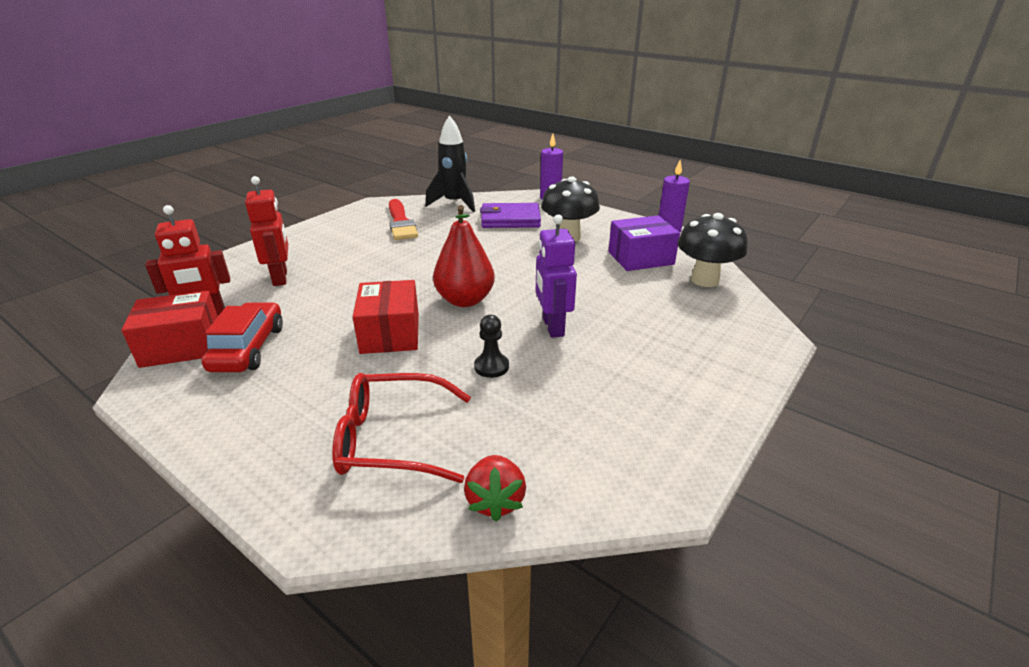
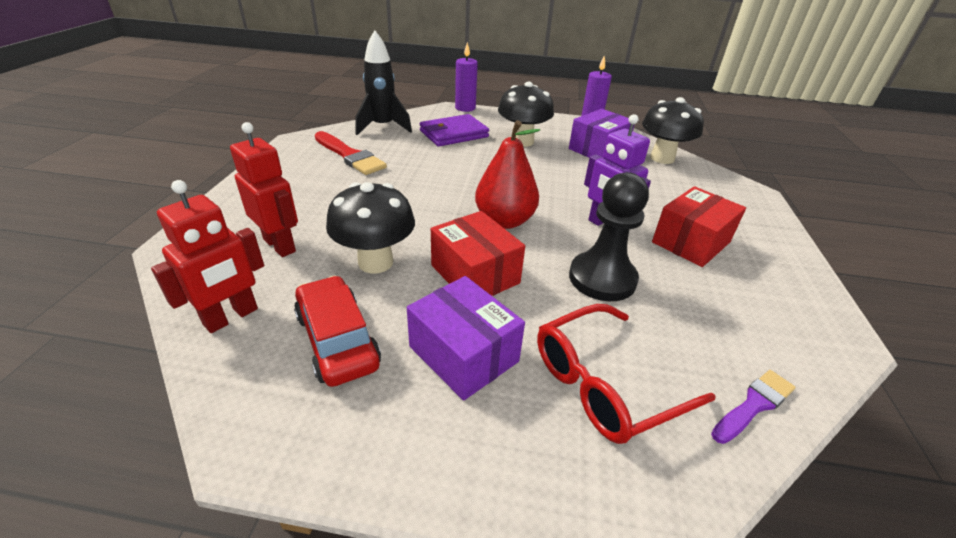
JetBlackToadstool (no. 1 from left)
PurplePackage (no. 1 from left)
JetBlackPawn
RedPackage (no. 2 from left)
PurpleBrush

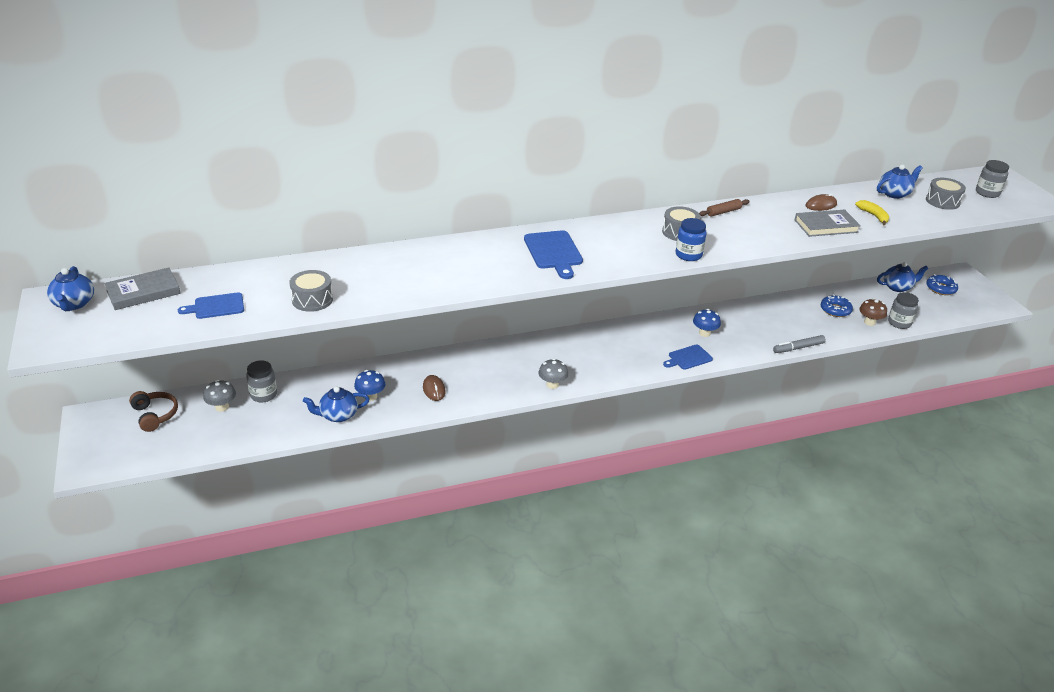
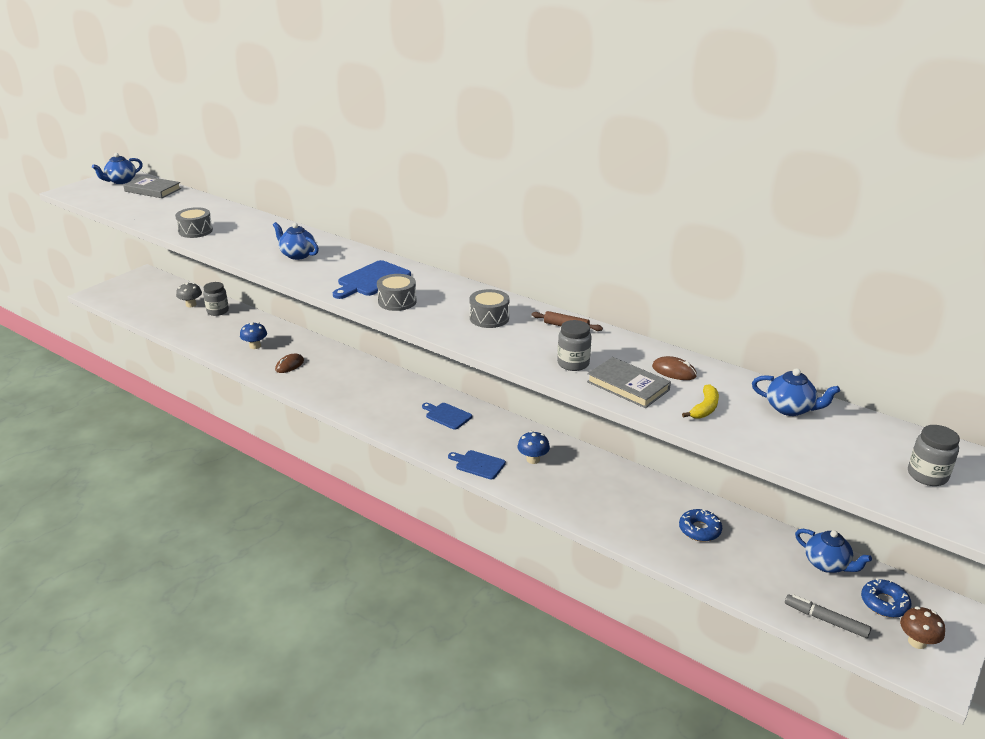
BlueTeapot (no. 2 from left)
GreySnareDrum (no. 2 from left)
BlueCuttingBoard (no. 2 from left)
GreyPreserveJar (no. 2 from left)
GreyMarkerPen
RussetToadstool
RussetHeadphones
GreyToadstool (no. 2 from left in the first image)
BluePreserveJar

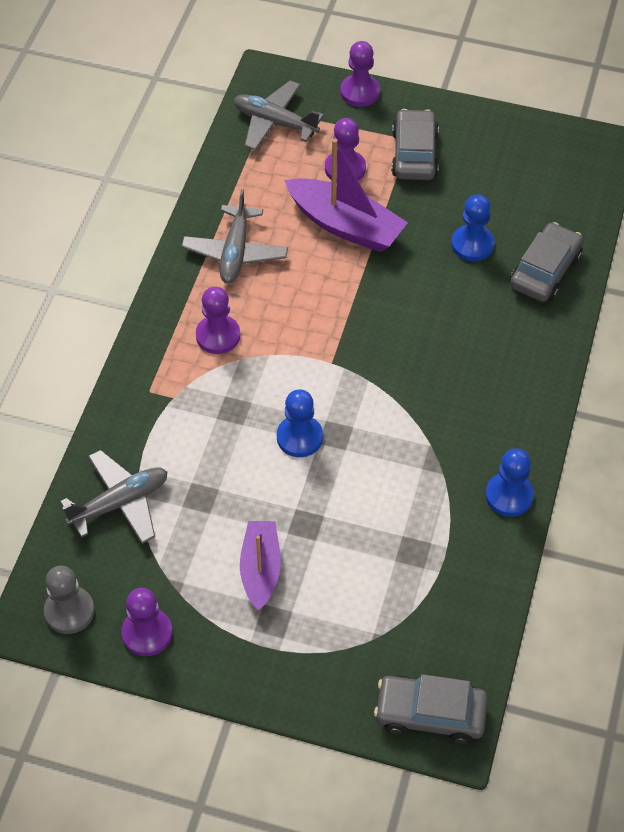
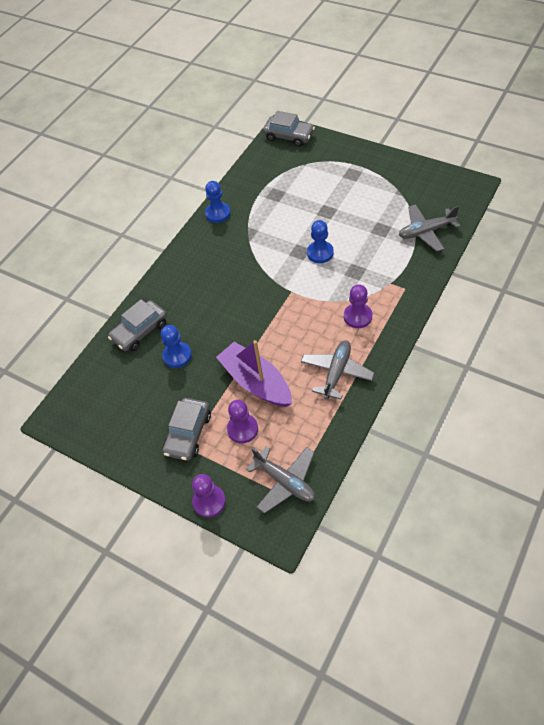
GreyPawn
PurplePawn (no. 1 from left in the first image)
PurpleSailboat (no. 1 from left in the first image)

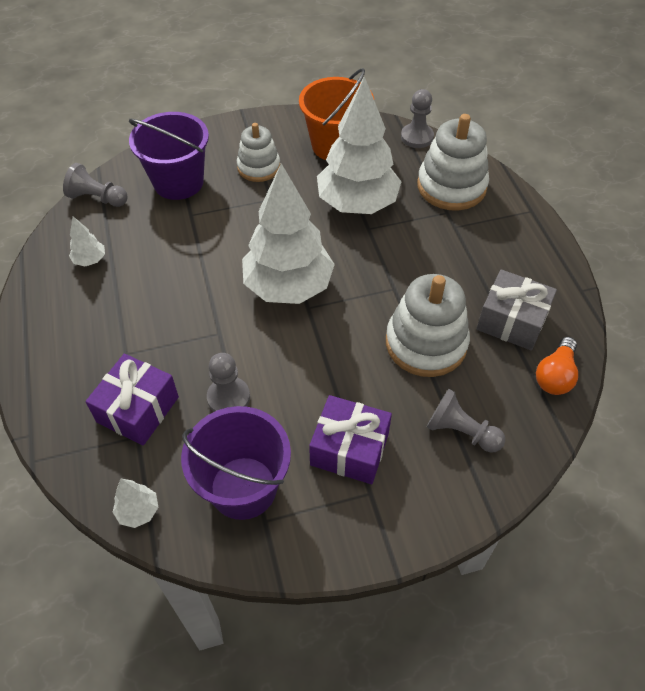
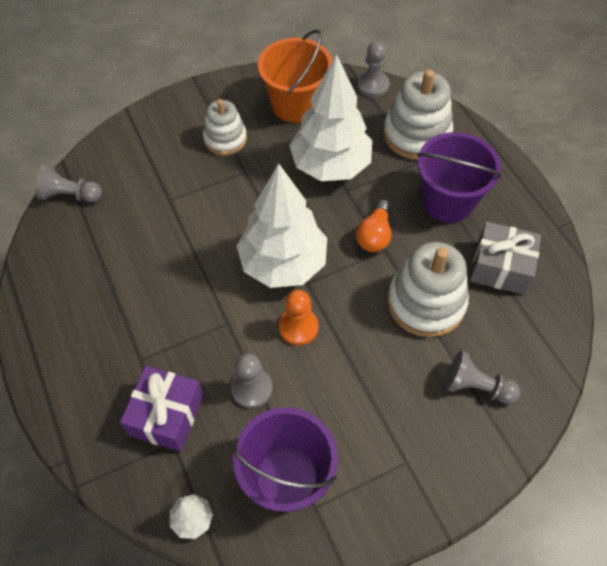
BrightOrangePawn
BrightOrangeBulb
PurpleBucket (no. 2 from left)
WhiteTree (no. 1 from left in the first image)
PurpleGift (no. 2 from left in the first image)

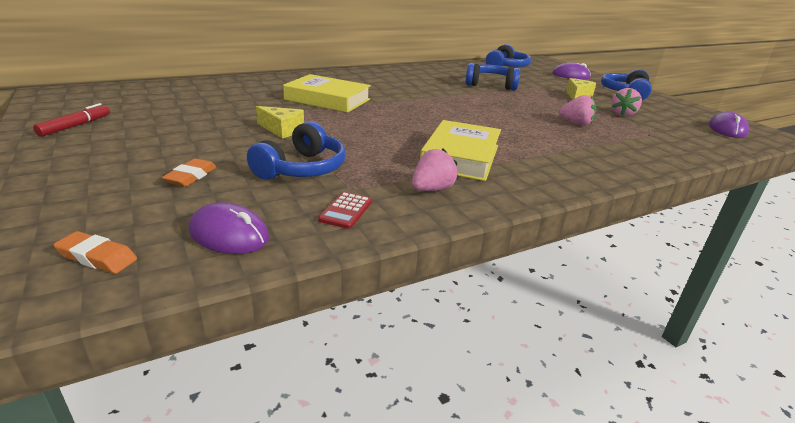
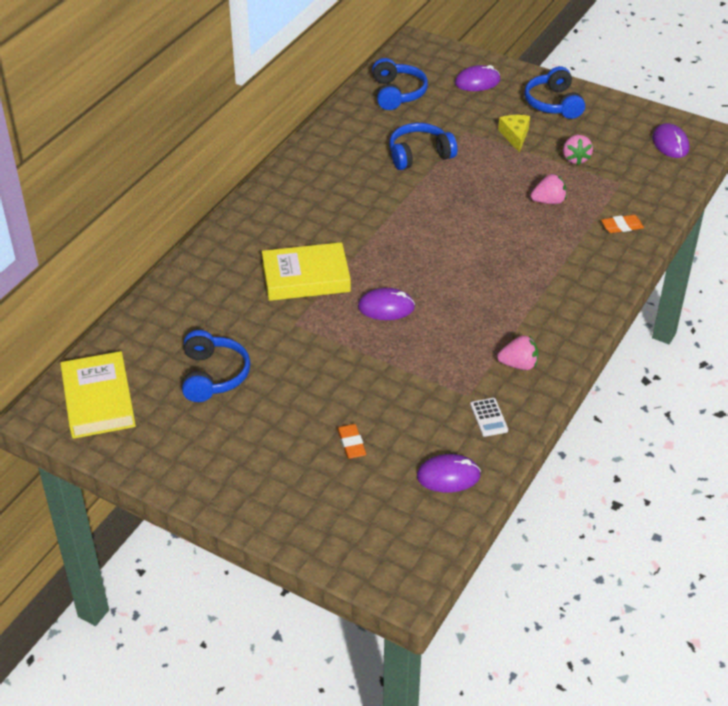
GoldenHardcover (no. 1 from left)
BlueHeadphones (no. 1 from left)
PurpleComputerMouse (no. 1 from left)
WhitePocketCalculator
RosePinkBerry (no. 1 from left)
BrightOrangePencilEraser (no. 2 from left)
RedMarkerPen
GoldenCheese (no. 1 from left in the first image)

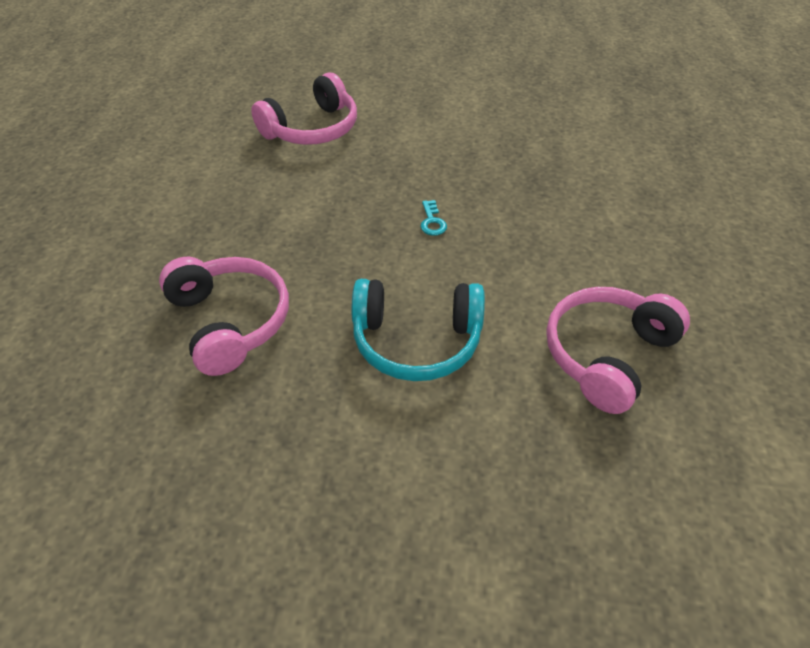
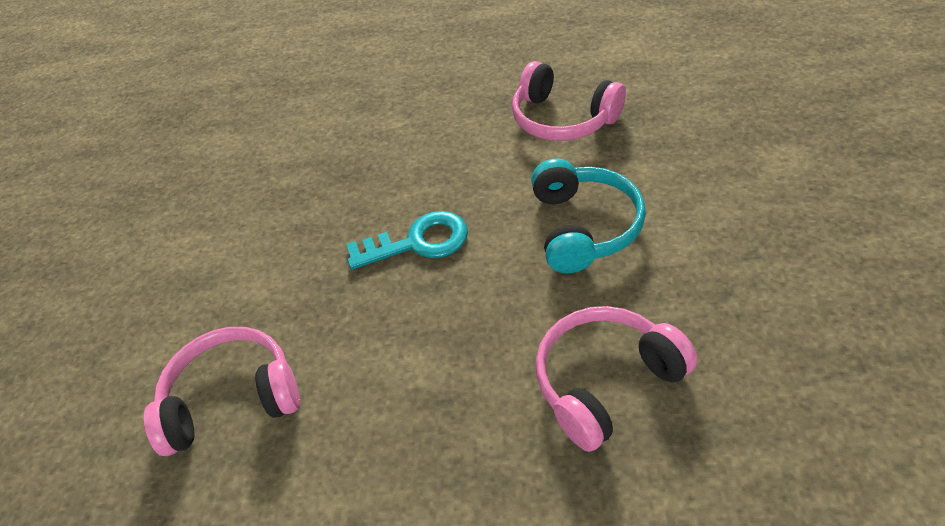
RosePinkHeadphones (no. 1 from left)
TurquoiseKey

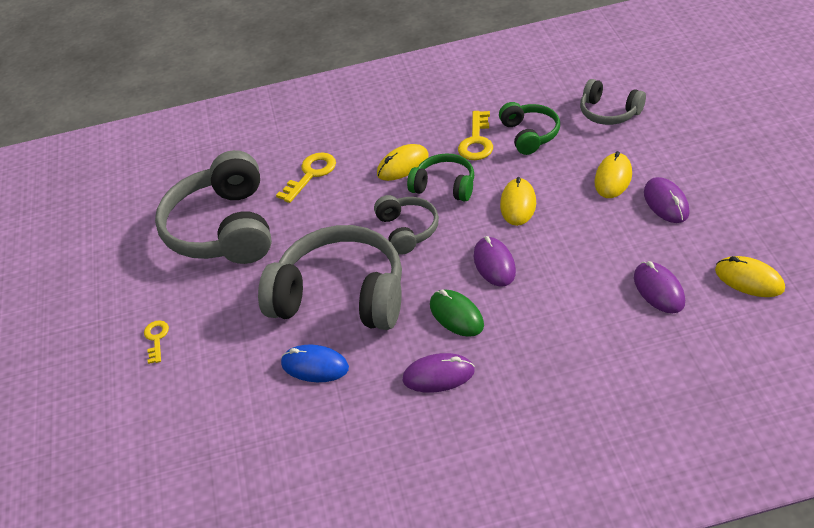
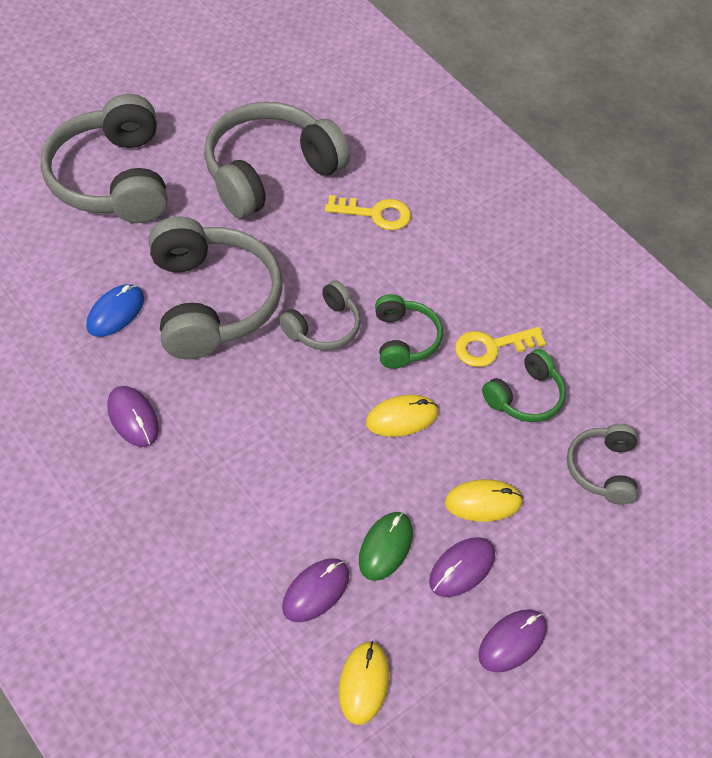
GreyHeadphones (no. 1 from left)
BlueComputerMouse
EmeraldComputerMouse
PurpleComputerMouse (no. 4 from left)
GoldenComputerMouse (no. 1 from left in the first image)

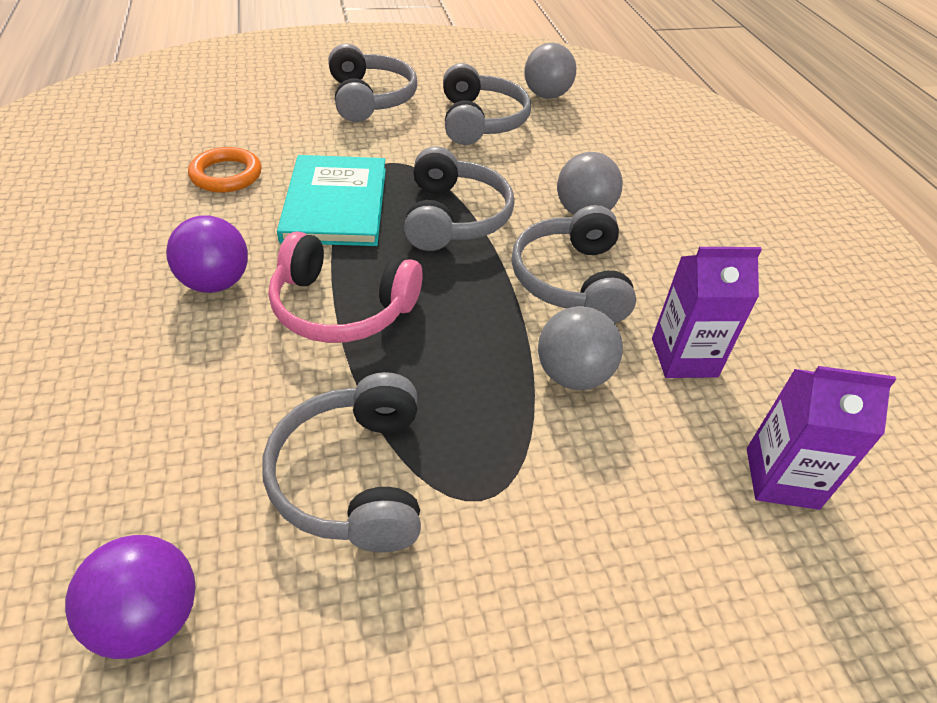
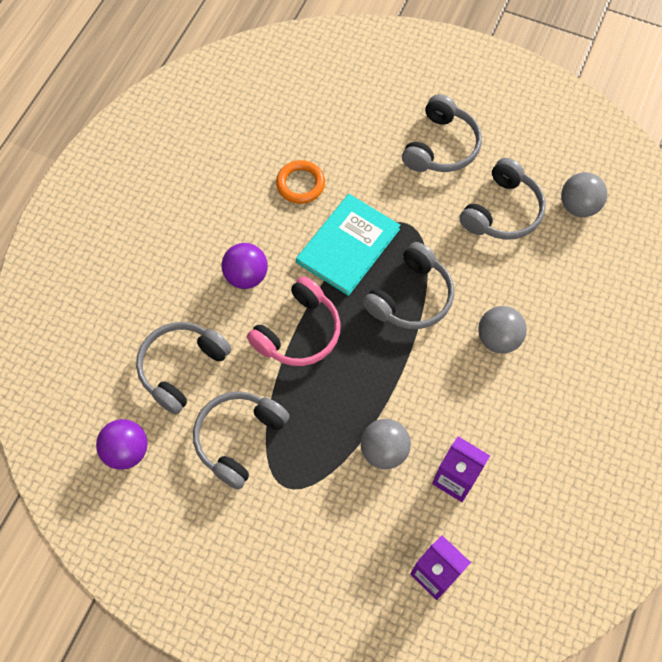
GreyHeadphones (no. 1 from left)
RosePinkHeadphones

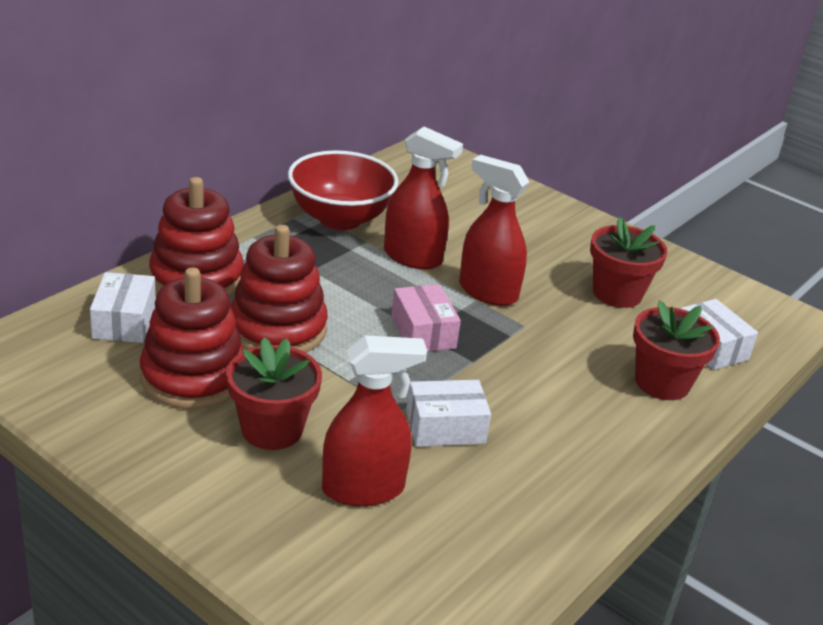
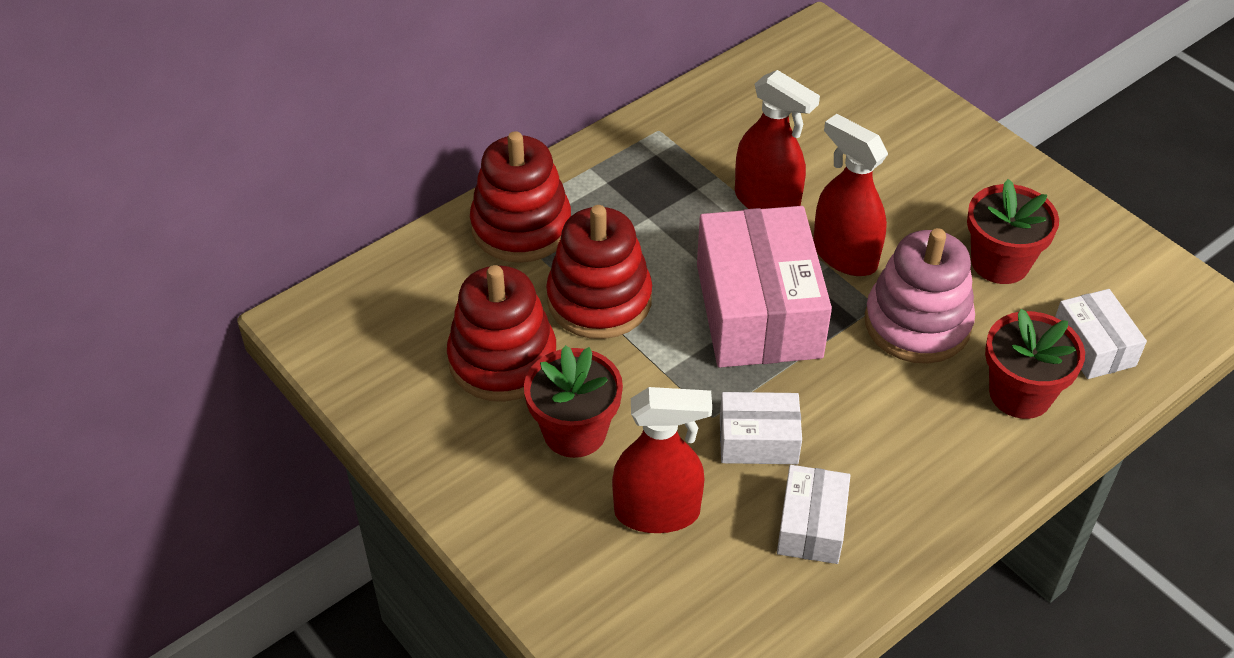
RosePinkPackage
WhitePackage (no. 2 from left)
RosePinkRingStacker
RedServingBowl

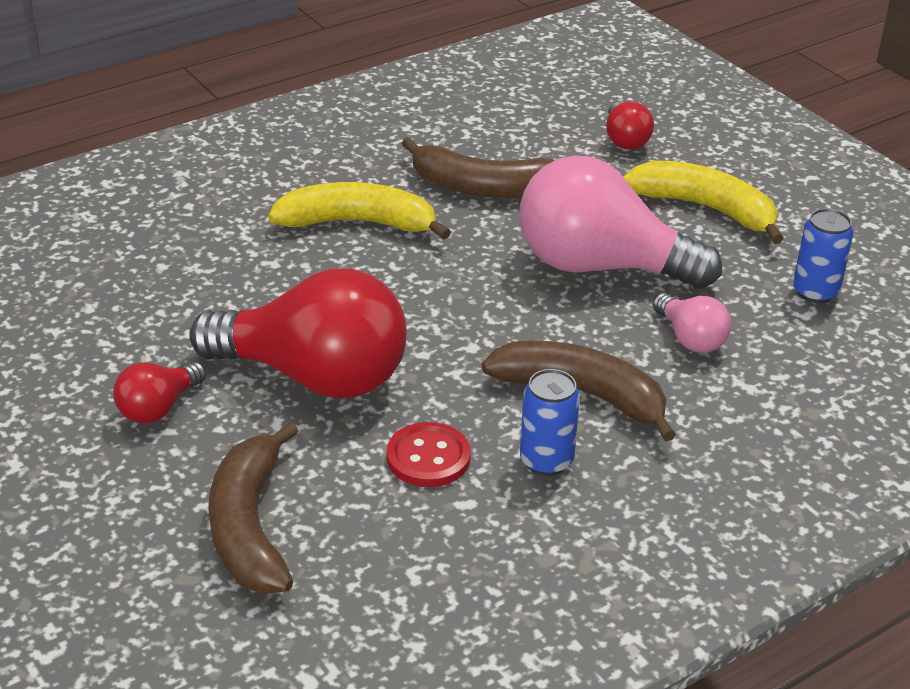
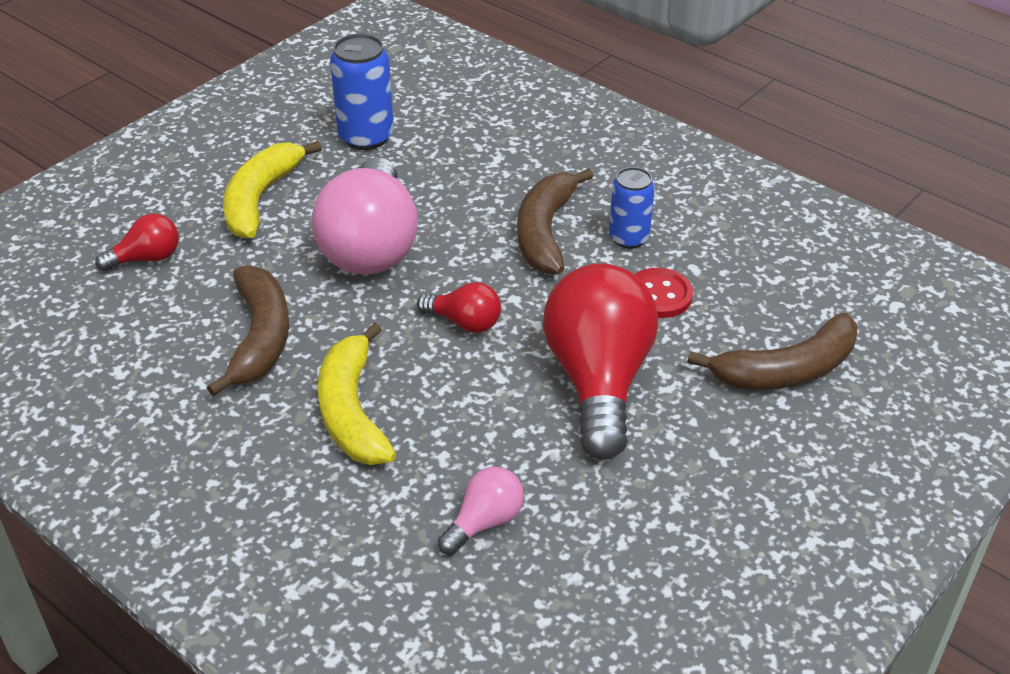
BlueTin (no. 1 from left)
RedBulb (no. 2 from left)
RosePinkBulb (no. 2 from left)

